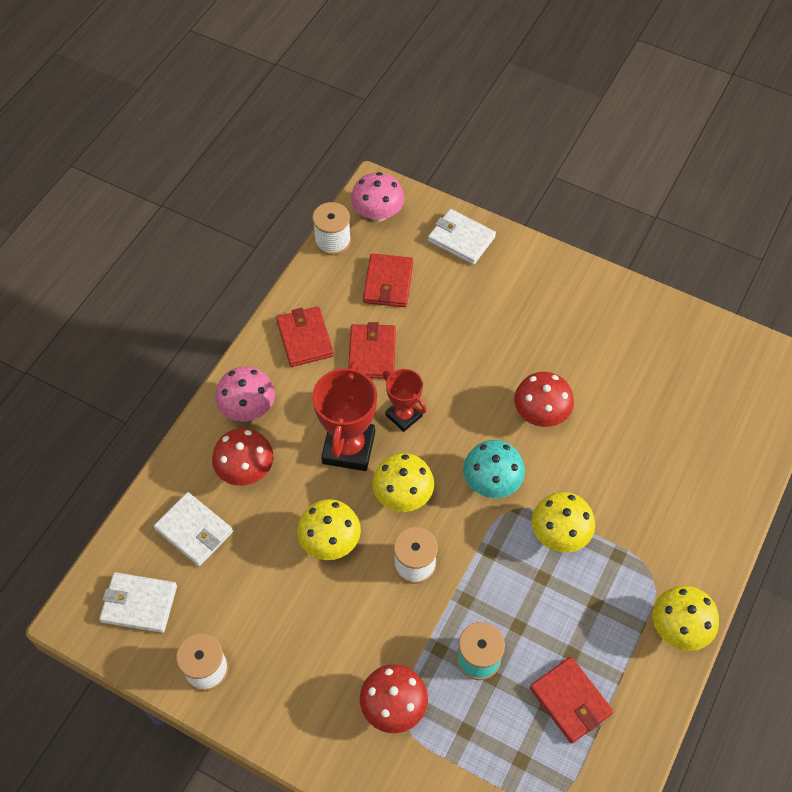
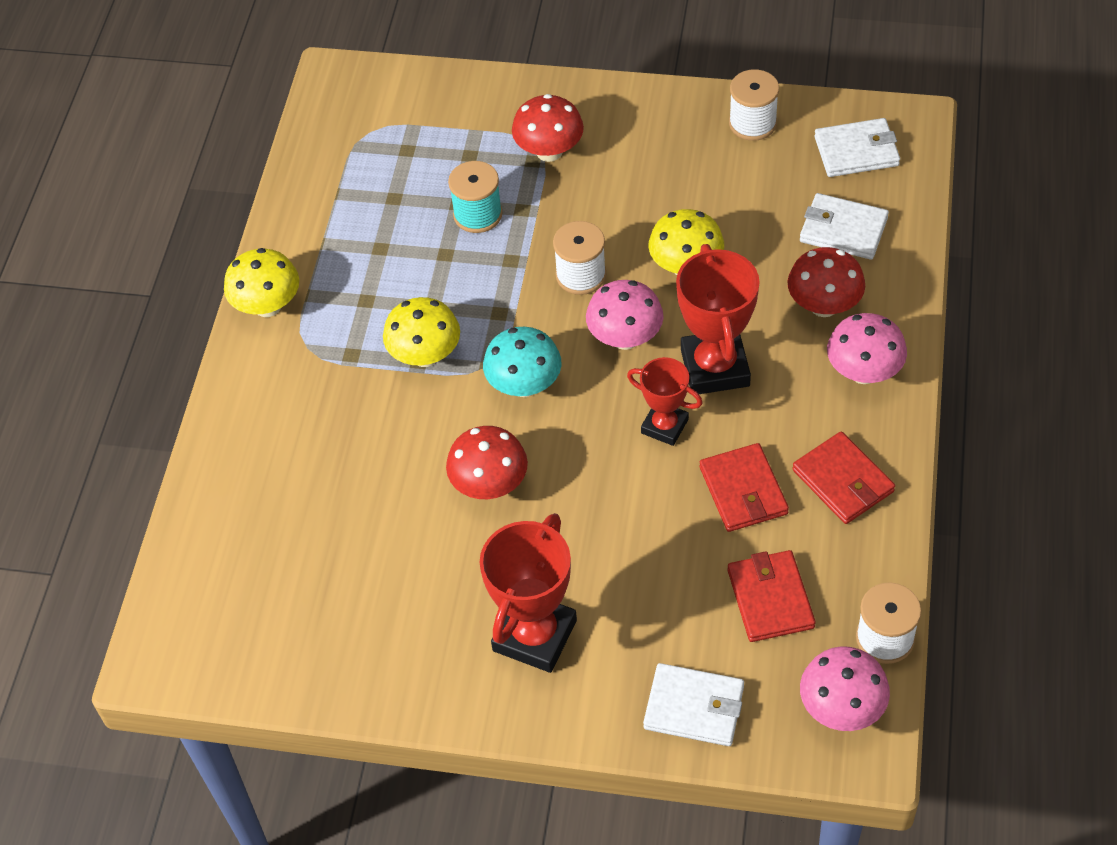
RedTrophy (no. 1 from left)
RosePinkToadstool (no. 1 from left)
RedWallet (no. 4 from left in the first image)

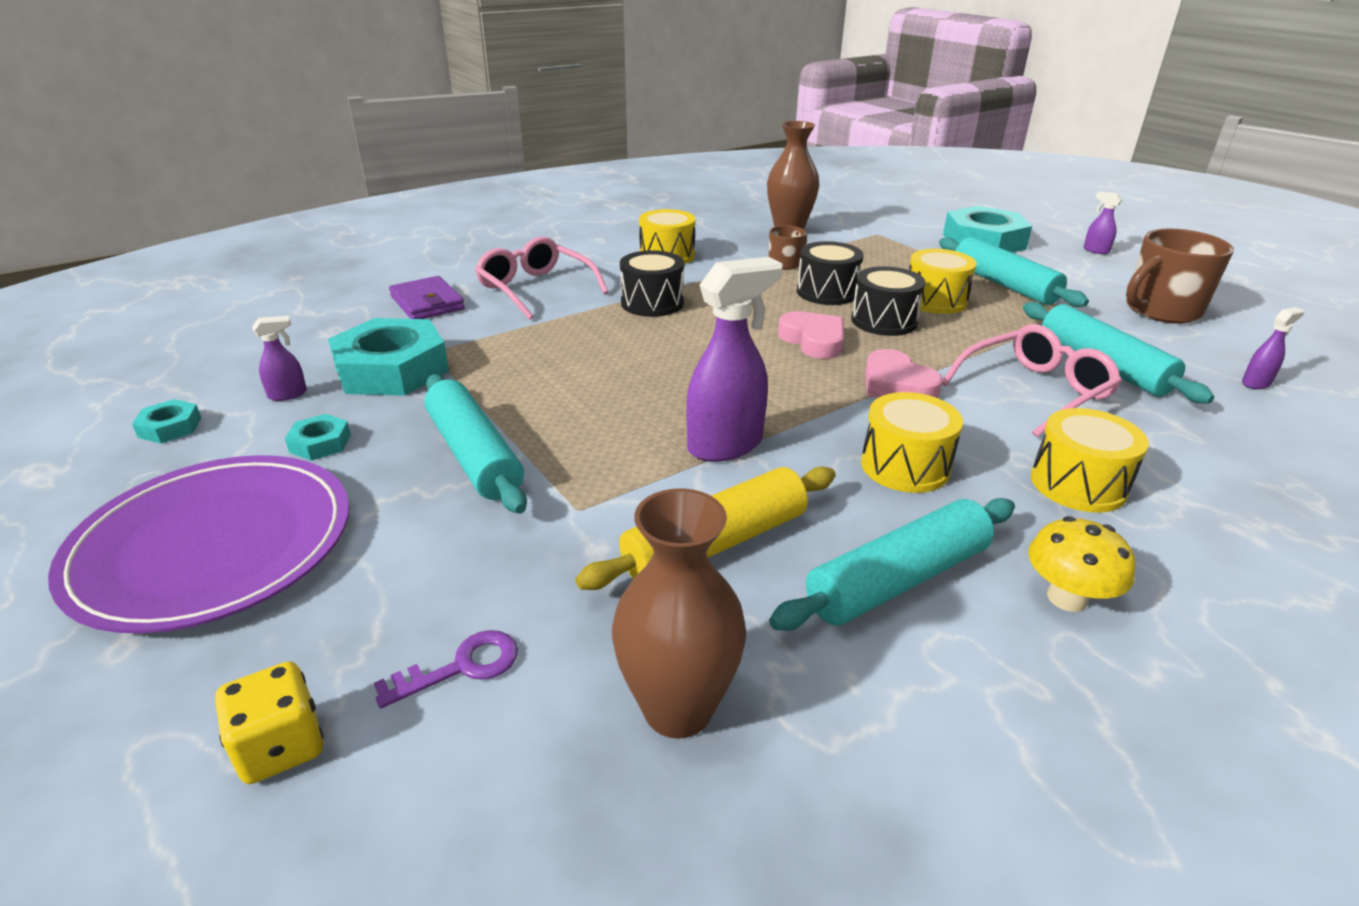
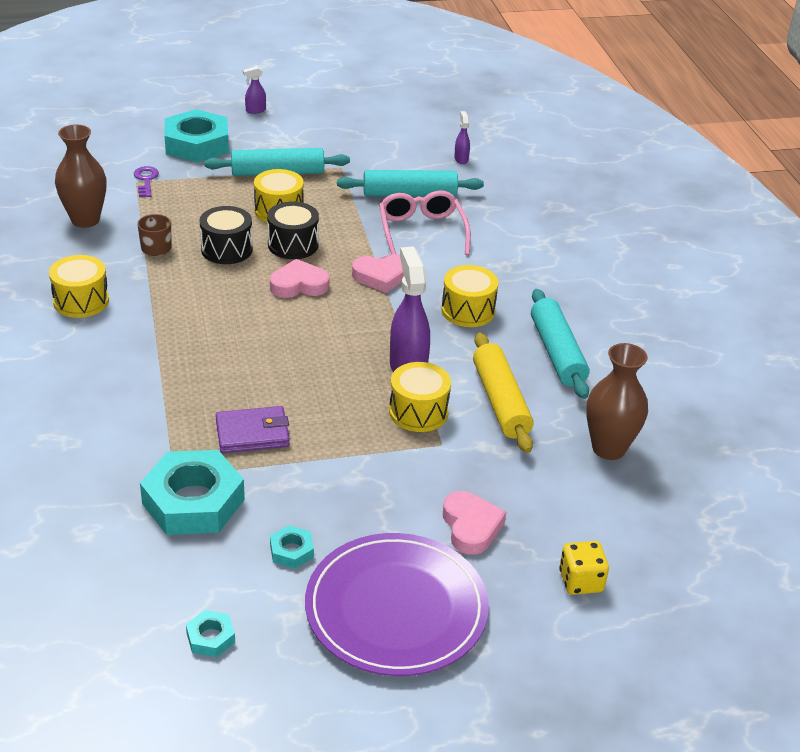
PurpleKey
PurpleWallet
GoldenSnareDrum (no. 3 from left)
RosePinkHeartShape (no. 3 from left)
PurpleSprayer (no. 1 from left in the first image)
TurquoiseDoughRoller (no. 1 from left in the first image)
RosePinkGlasses (no. 1 from left in the first image)
JetBlackSnareDrum (no. 1 from left in the first image)
GoldenToadstool
RussetTeaMug (no. 2 from left in the first image)

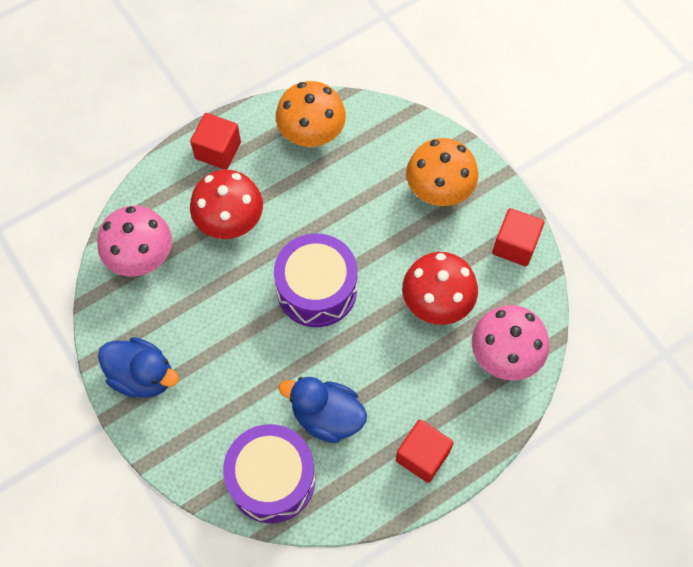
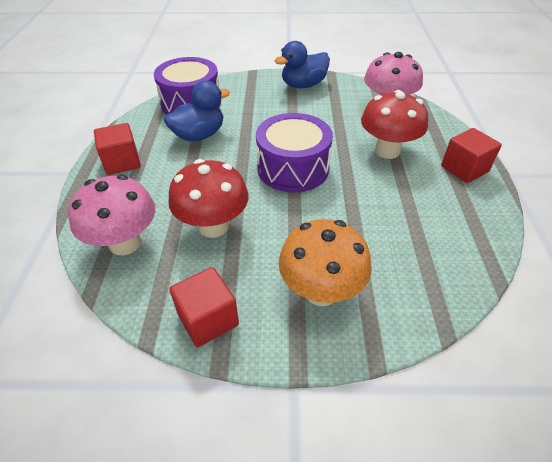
BrightOrangeToadstool (no. 1 from left in the first image)

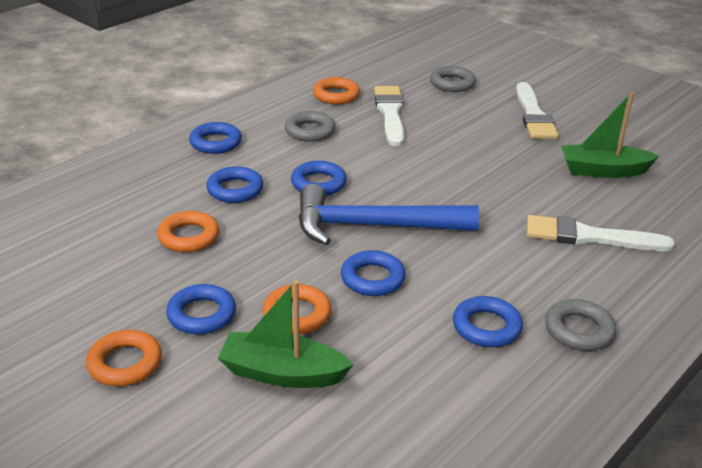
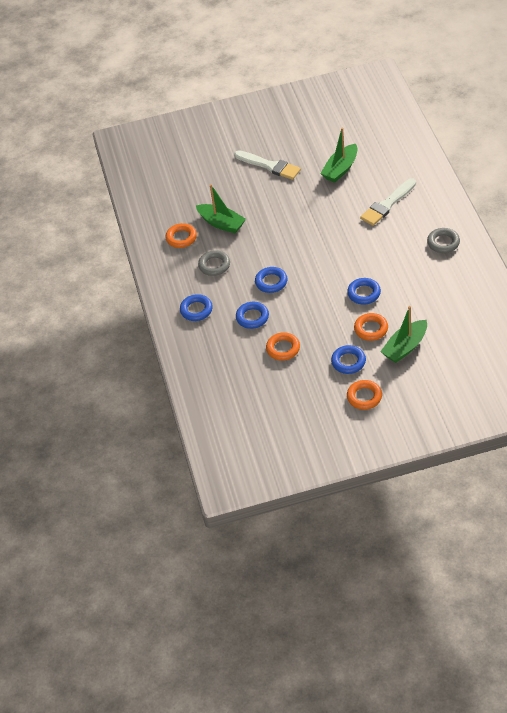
EmeraldSailboat (no. 1 from left)
BlueHammer
GreyRing (no. 2 from left in the first image)
BlueRing (no. 6 from left in the first image)

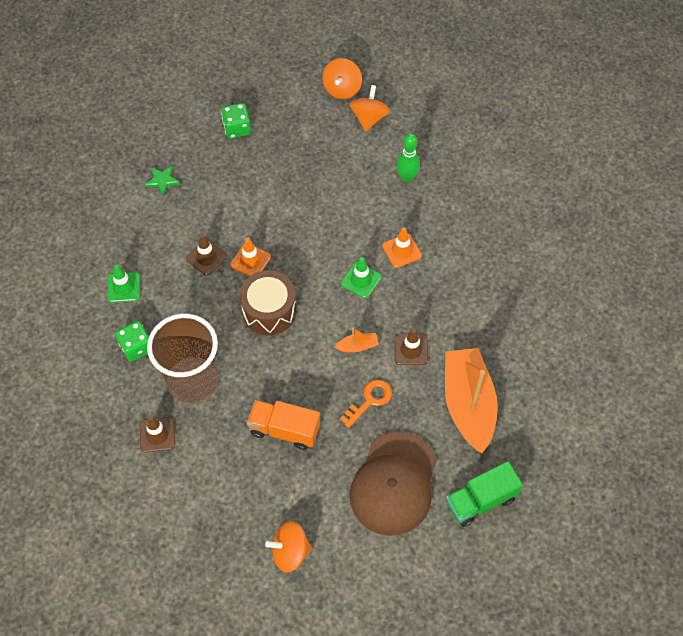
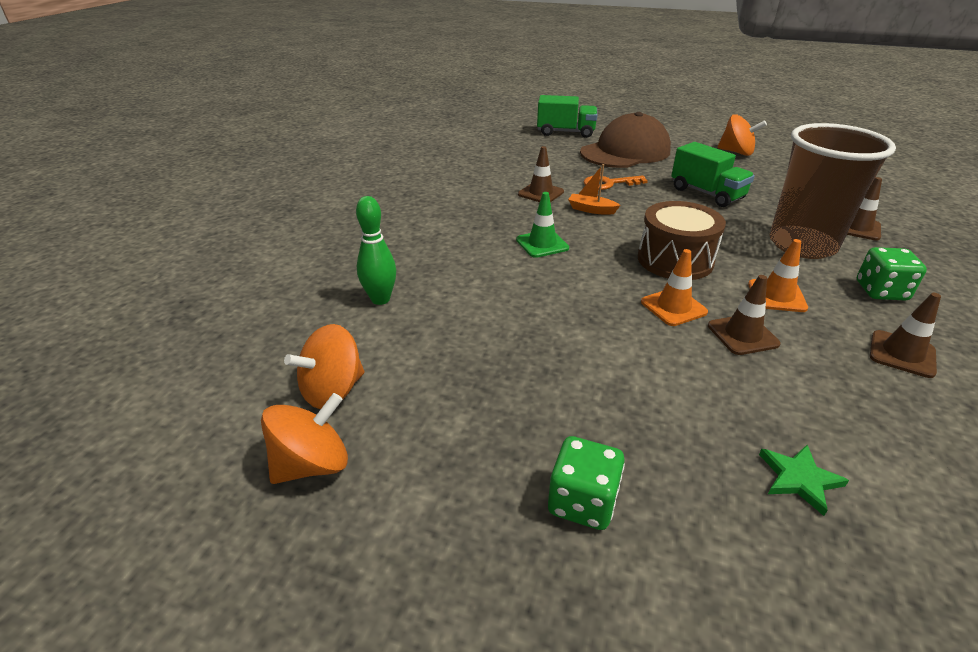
EmeraldToyTruck (no. 2 from left)
BrightOrangeTrafficCone (no. 2 from left)
RussetTrafficCone (no. 4 from left)
BrightOrangeSailboat (no. 2 from left in the first image)

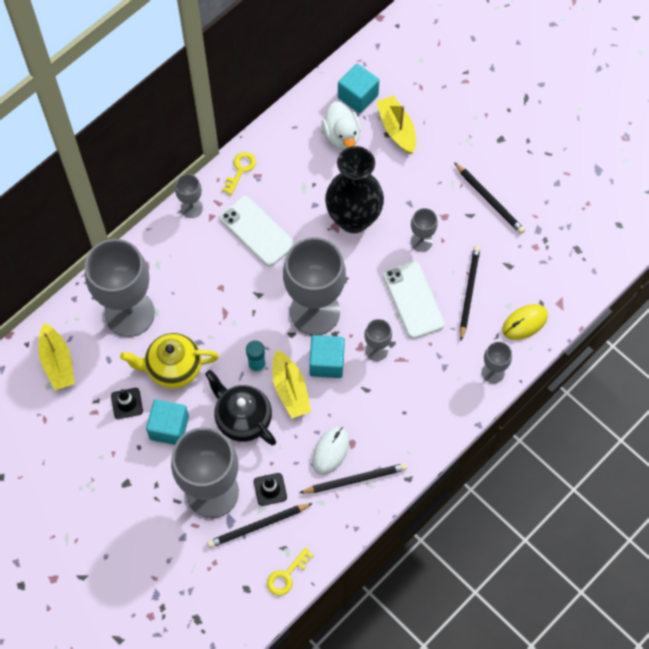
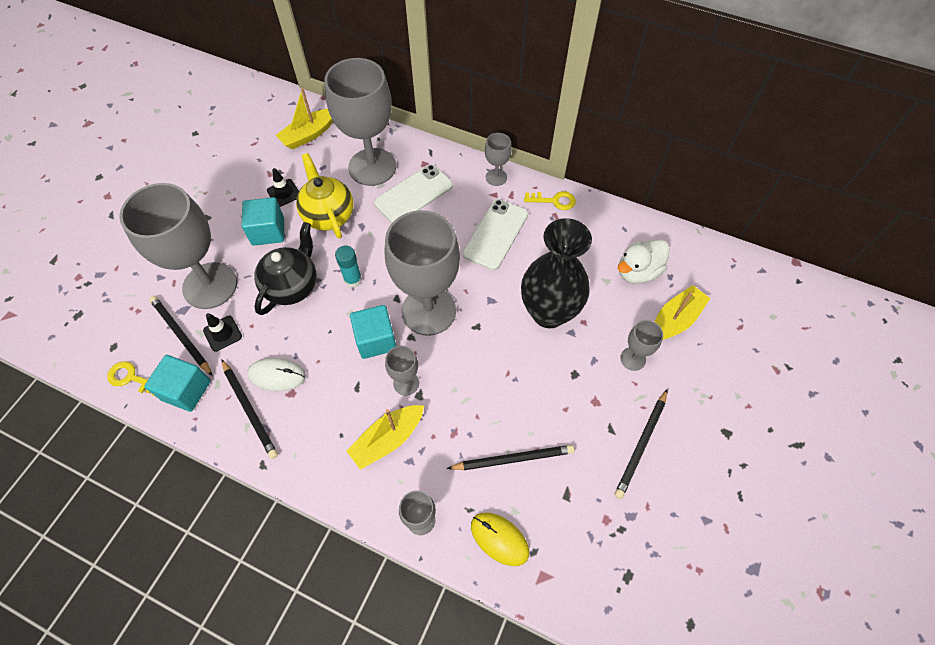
TurquoiseSolidCube (no. 1 from left)
GoldenSailboat (no. 2 from left)
WhitePhone (no. 1 from left)
GreyChalice (no. 7 from left)

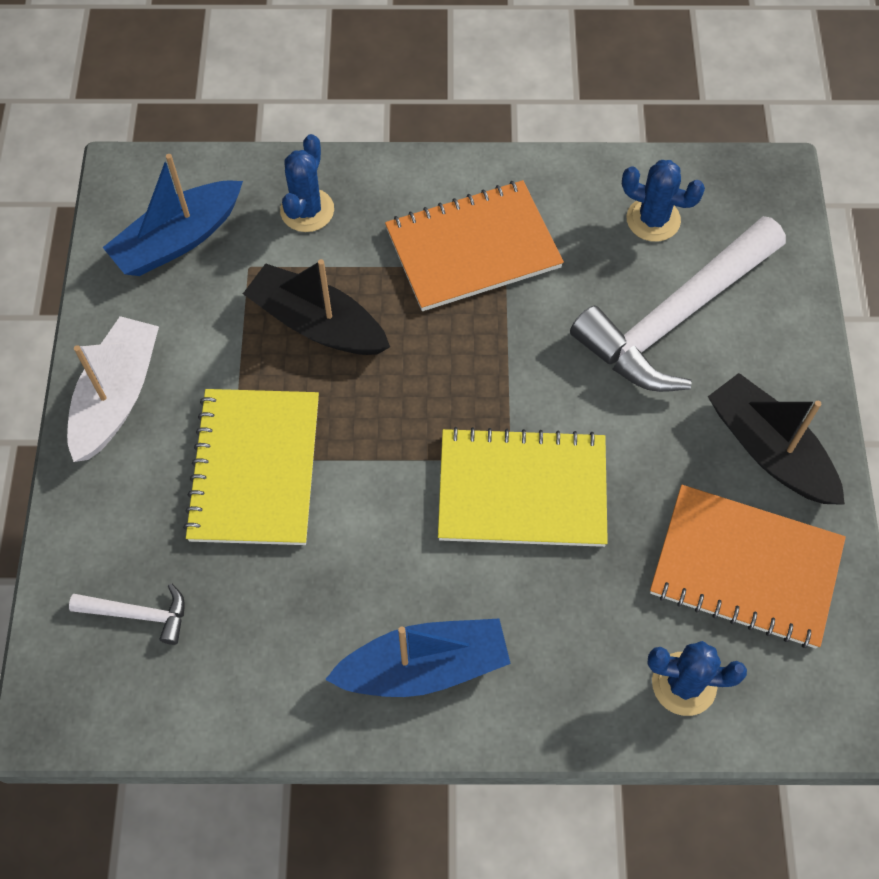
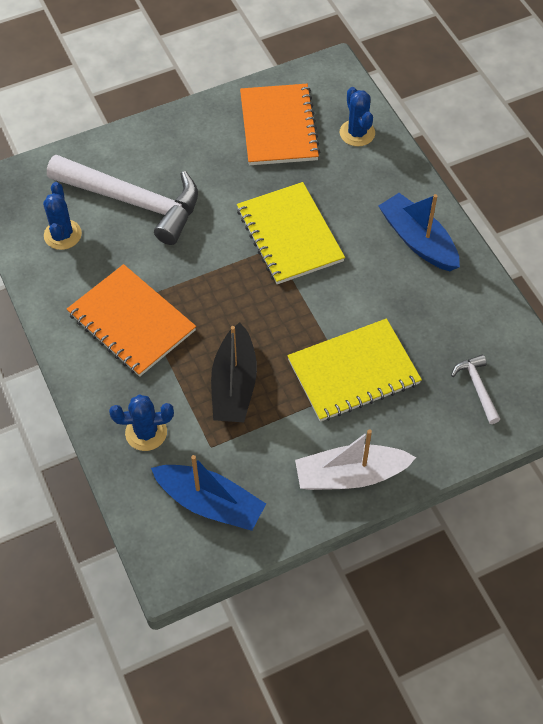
JetBlackSailboat (no. 2 from left in the first image)

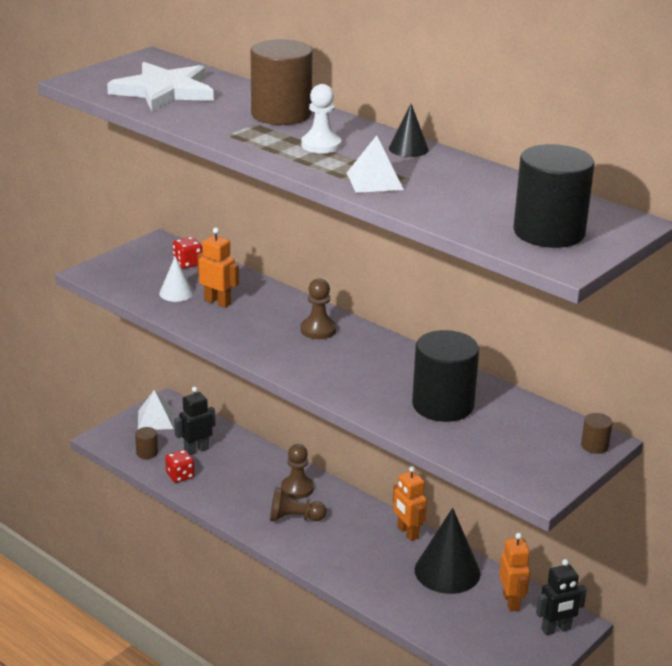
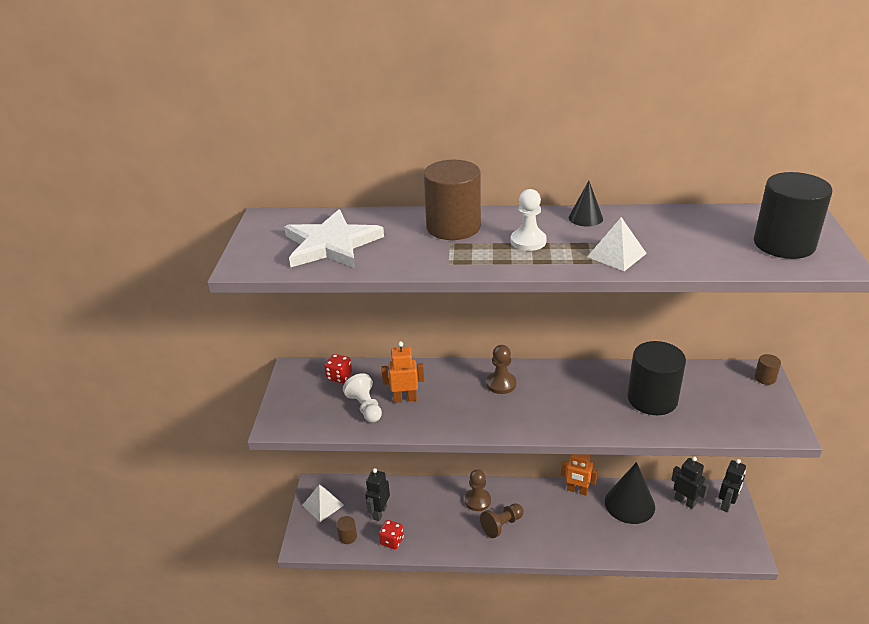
WhitePawn (no. 1 from left)
JetBlackToyRobot (no. 2 from left)

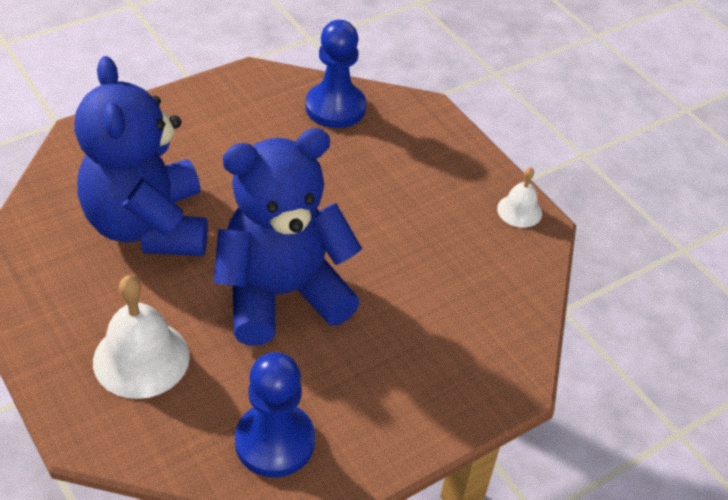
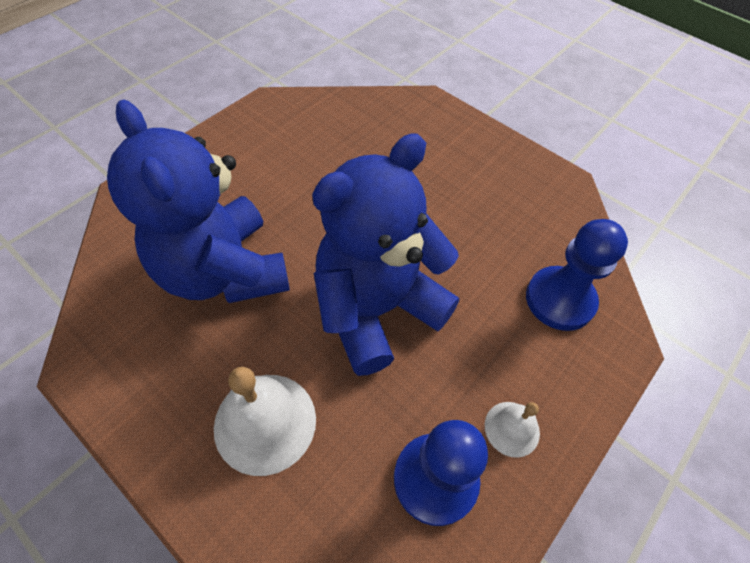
WhiteSchoolBell (no. 2 from left)
BluePawn (no. 2 from left)

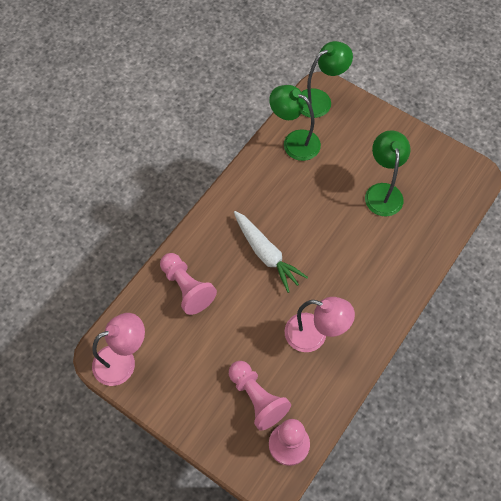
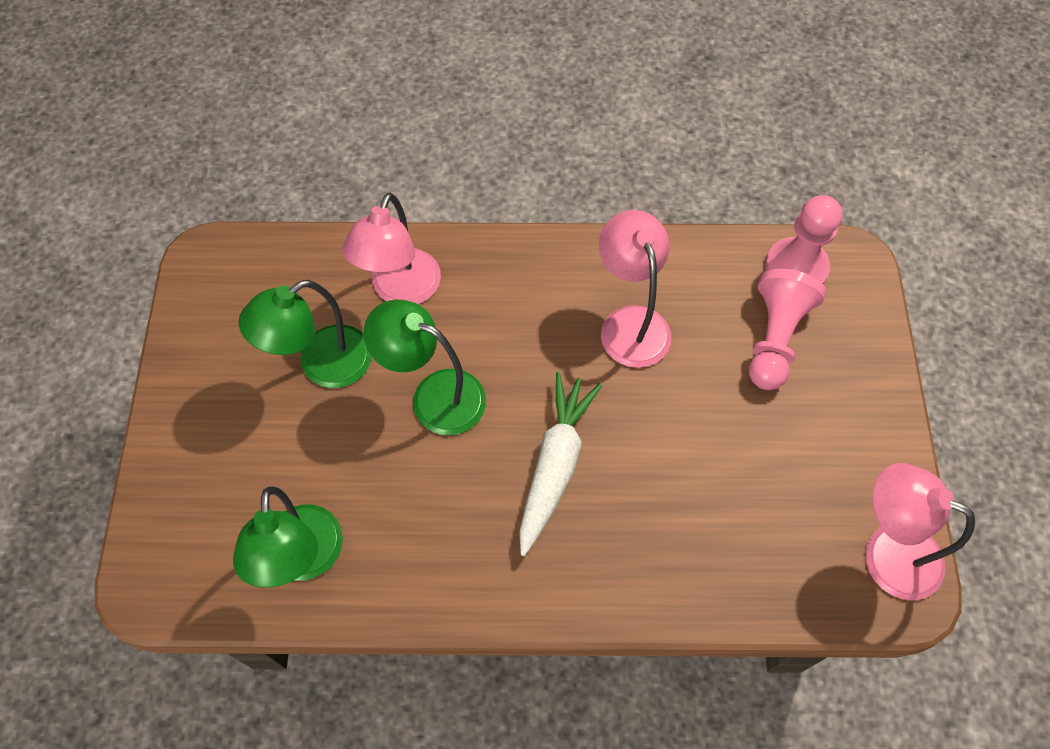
RosePinkLamp (no. 1 from left)
EmeraldLamp (no. 3 from left)
RosePinkPawn (no. 1 from left in the first image)

